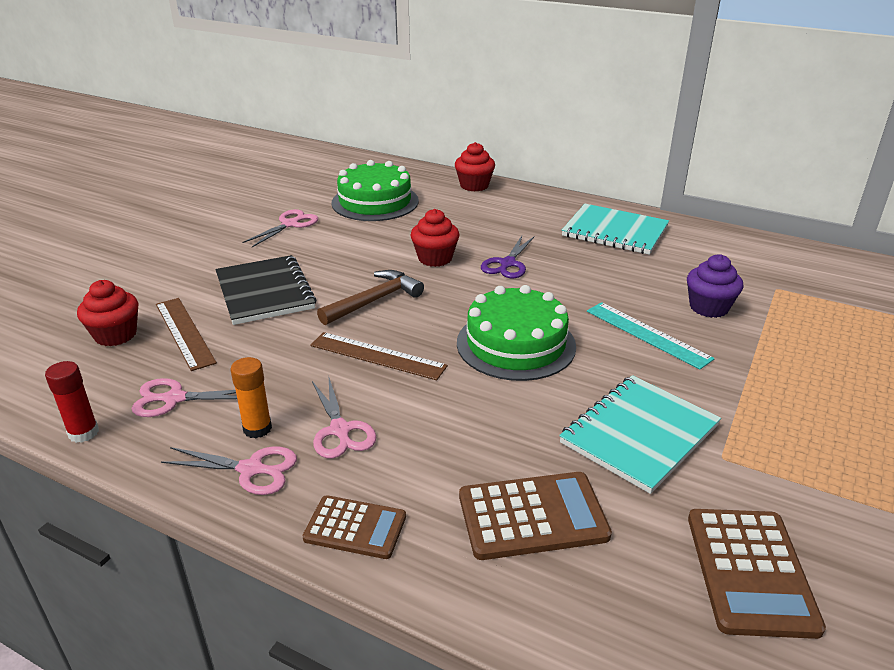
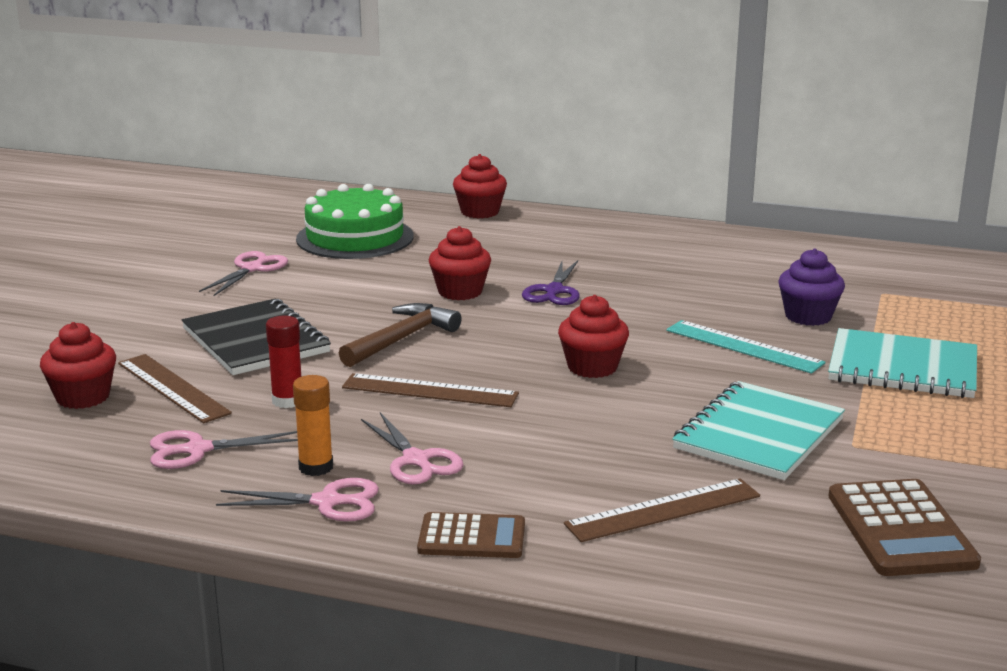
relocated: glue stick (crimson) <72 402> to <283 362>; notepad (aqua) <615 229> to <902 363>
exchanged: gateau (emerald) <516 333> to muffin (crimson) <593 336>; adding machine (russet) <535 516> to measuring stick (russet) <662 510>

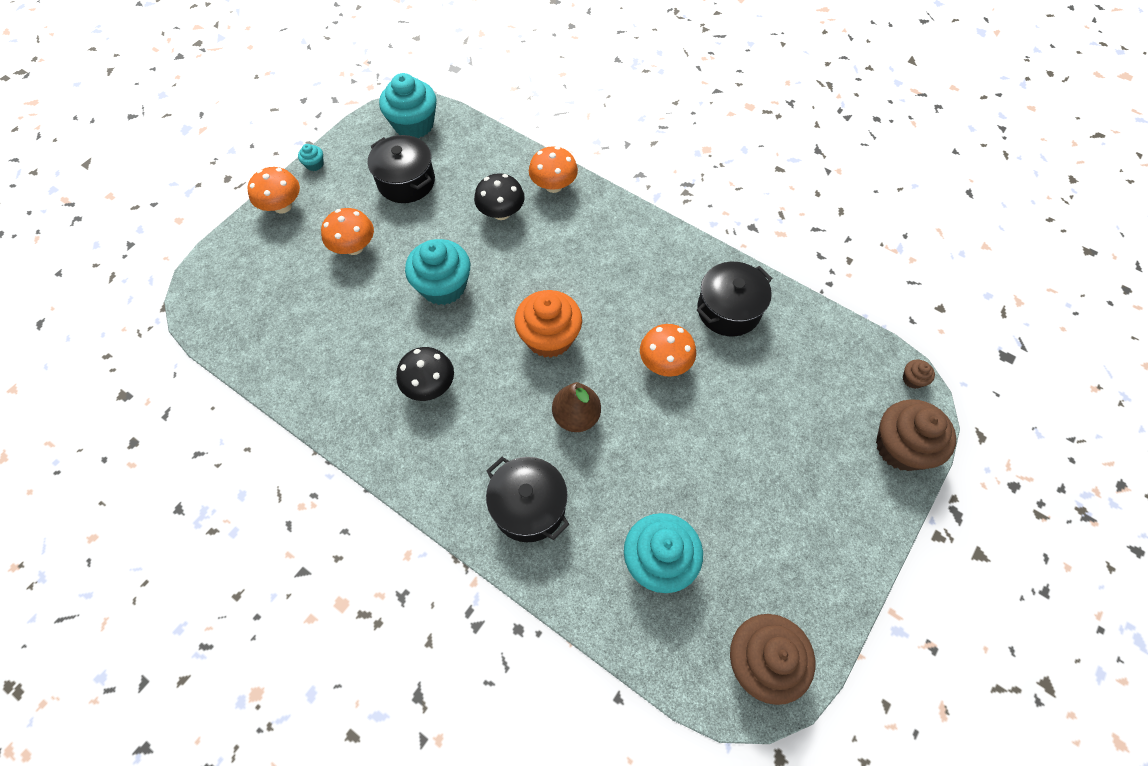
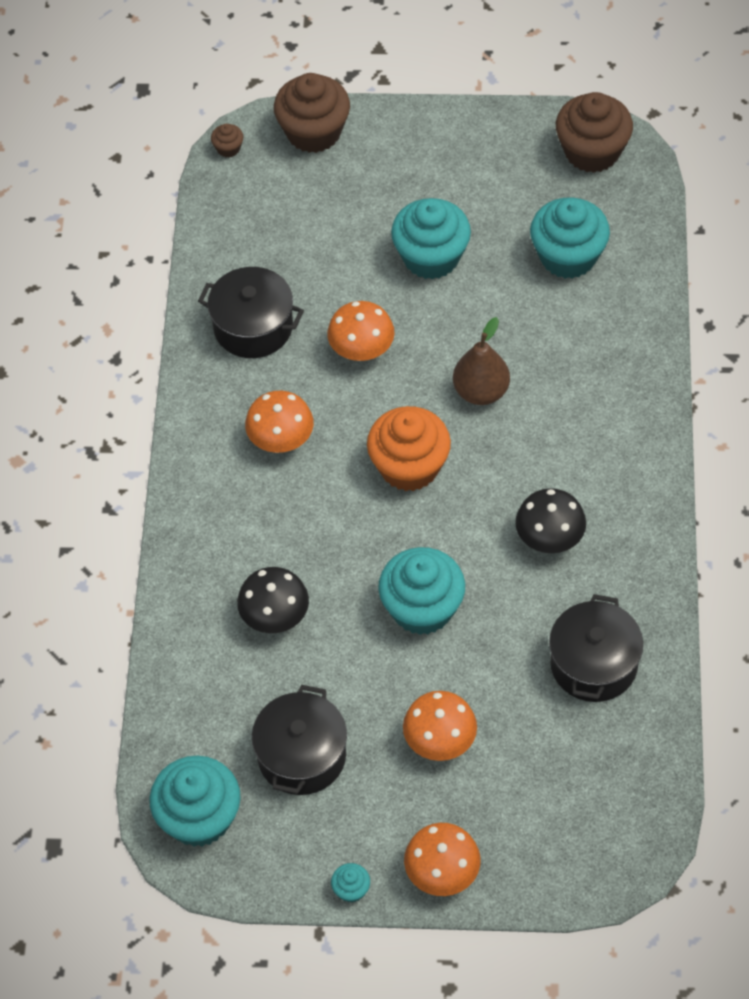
appeared: muffin (aqua) <431 239>
relocated: cooking pot (jet-black) <528 499> to <596 648>; toadstool (bright orange) <553 169> to <279 422>

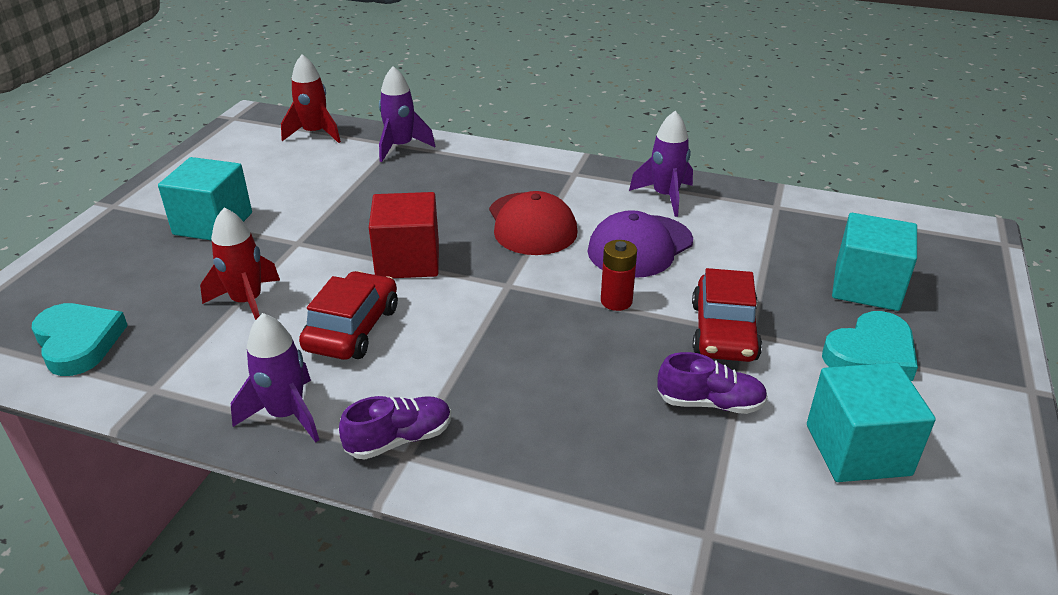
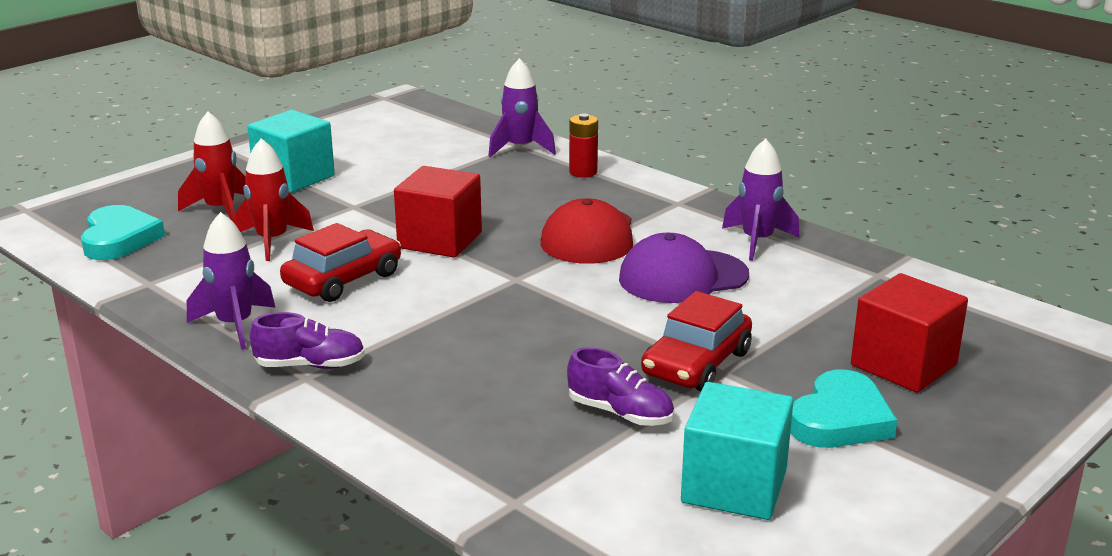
relocated: rocket (crimson) <311 98> to <212 167>; battery (crimson) <619 275> to <583 145>
colour: cube (aqua) <874 262> to cube (crimson) <909 333>
spun: heart (aqua) <870 346> = <843 408> 45 degrees counterclockwise

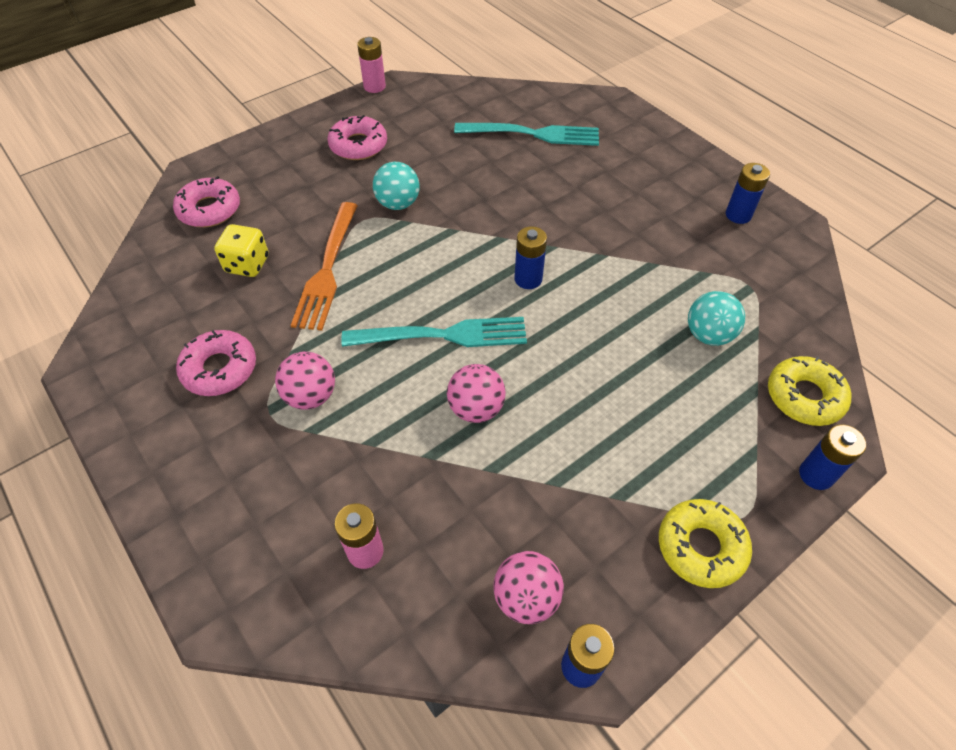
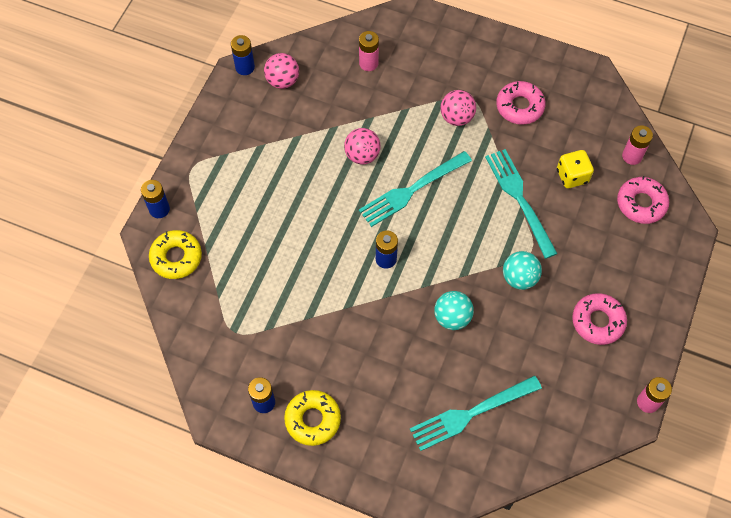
appeared: battery (pink) <637 145>
relocated: donut (golden) <705 543> to <312 418>; play ball (aqua) <716 318> to <454 310>
colour: dinner fork (bright orange) <324 266> to dinner fork (aqua) <521 204>

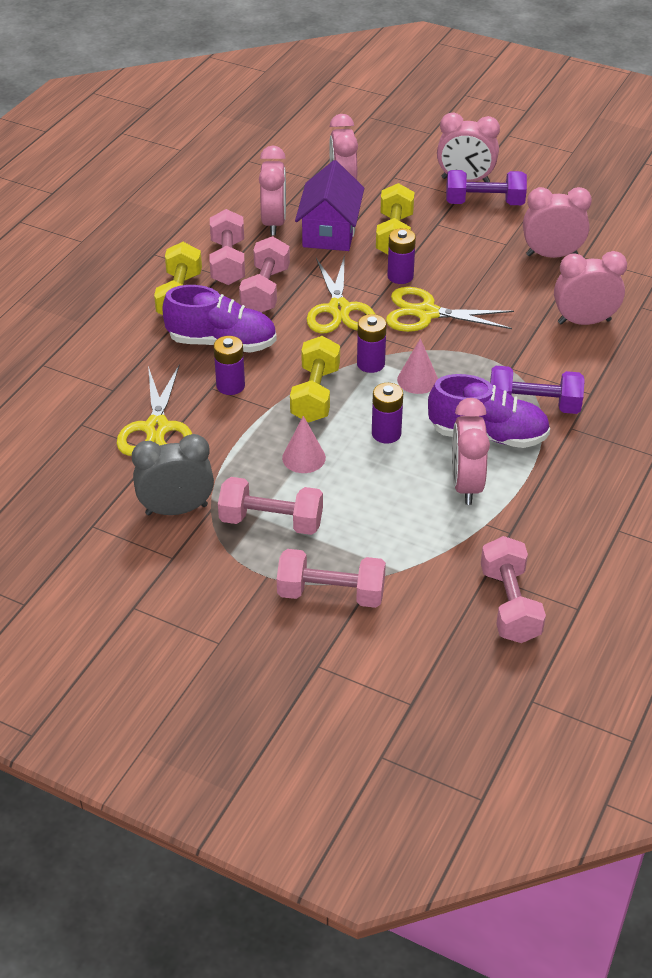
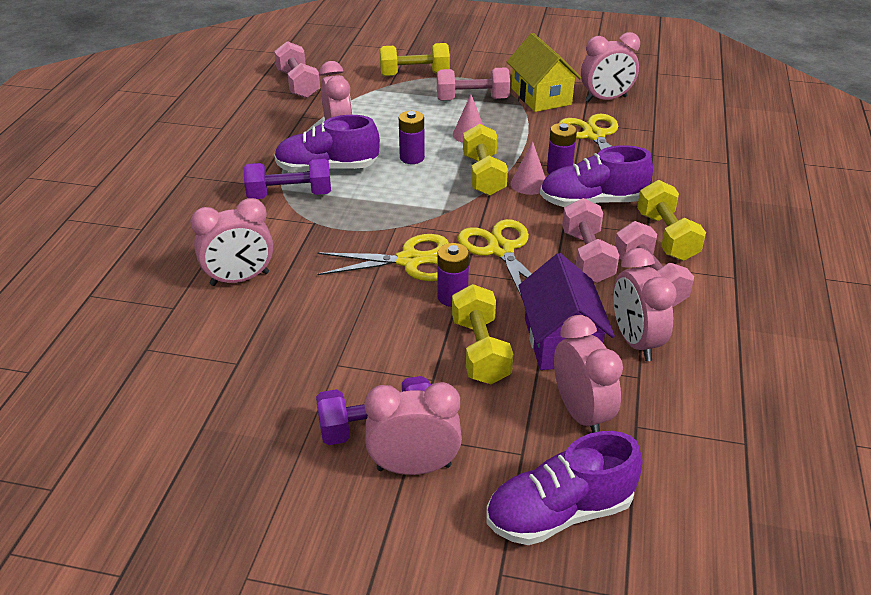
missing: battery (violet) <372 343>
appeared: shoe (violet) <564 488>
relocated: cone (pink) <417 366> to <528 168>; clock (pink) <557 222> to <610 67>
exchanged: clock (gray) <173 474> to cottage (golden) <544 72>
colour: hand weight (pink) <331 578> to hand weight (golden) <415 59>

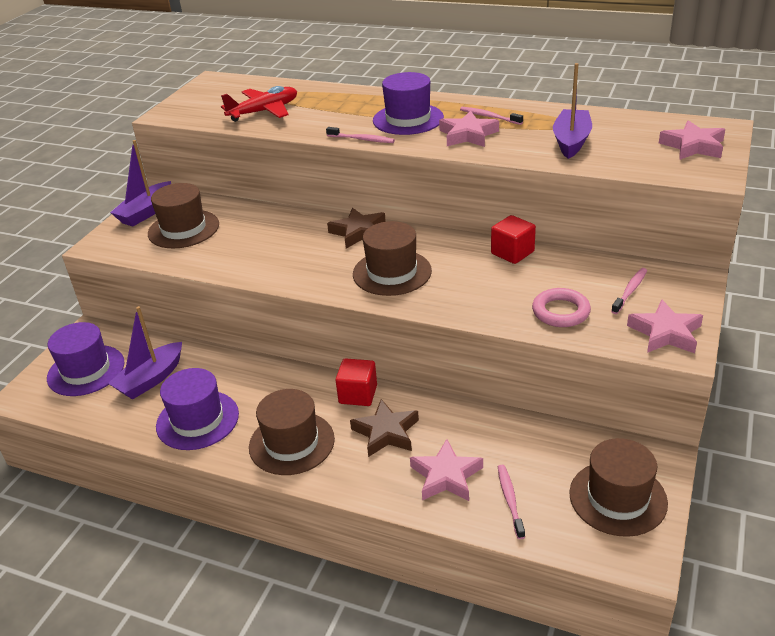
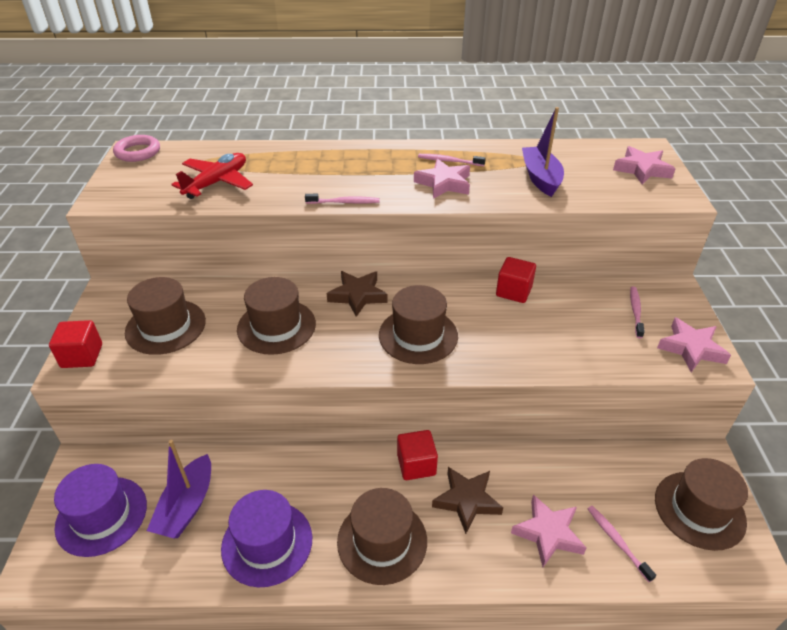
missing: sailboat (violet) <140 183>; top hat (violet) <408 103>
appeared: cube (crimson) <75 344>; top hat (russet) <276 316>
relocated: hoop (pink) <561 307> to <136 148>

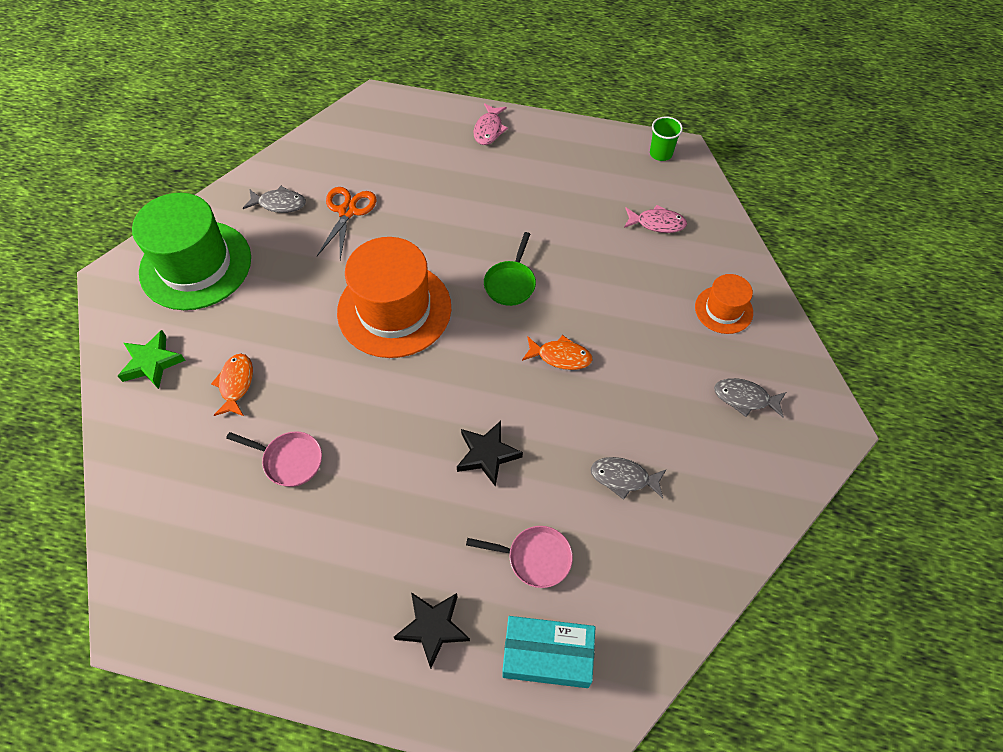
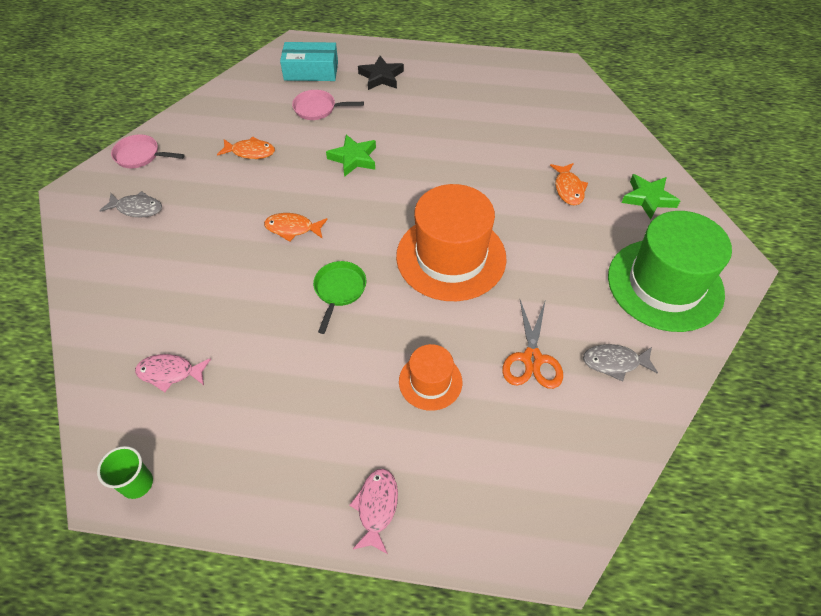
relocated: frying pan (pink) <274 459> to <148 151>; top hat (bright orange) <724 304> to <430 377>
colour: star shape (jet-black) <490 454> to star shape (emerald) <351 155>; toy fish (gray) <629 478> to toy fish (bright orange) <246 147>

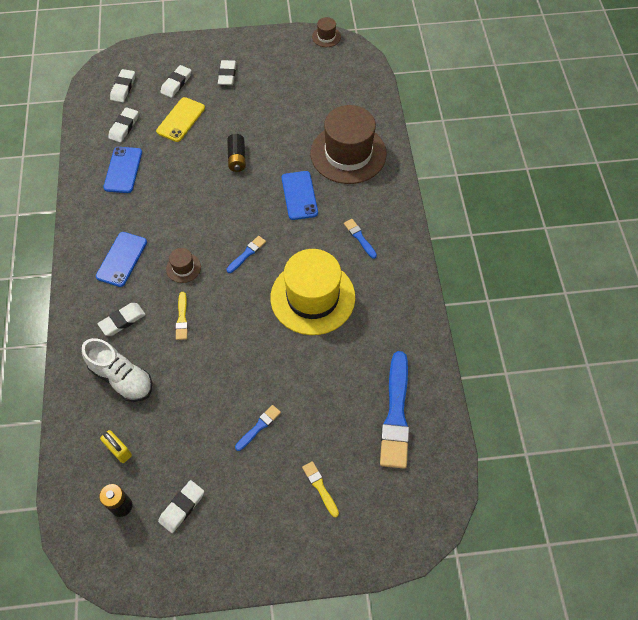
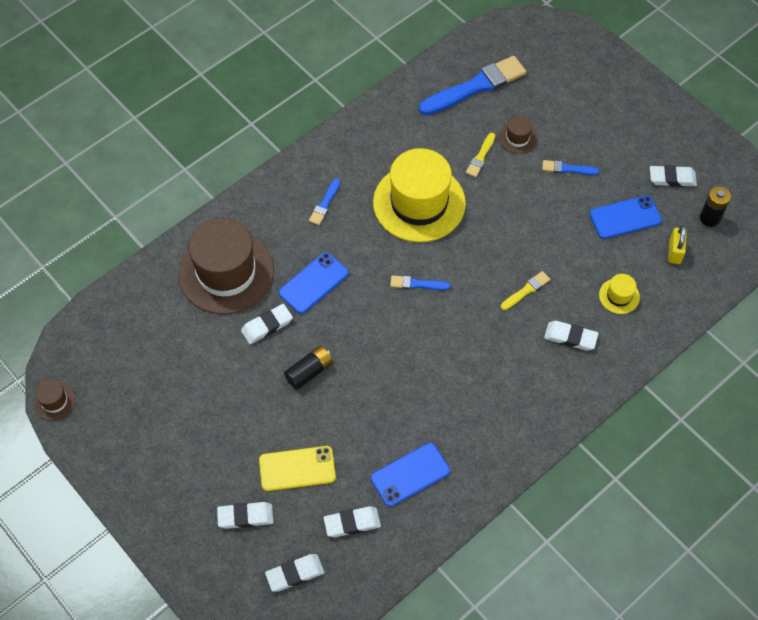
relocated: phone (blue) <121 259> to <625 217>; top hat (russet) <183 265> to <518 135>; pencil eraser (pure white) <227 72> to <267 324>; paint brush (golden) <320 489> to <480 155>
exchanged: shoe (pure white) <117 370> to top hat (golden) <619 294>

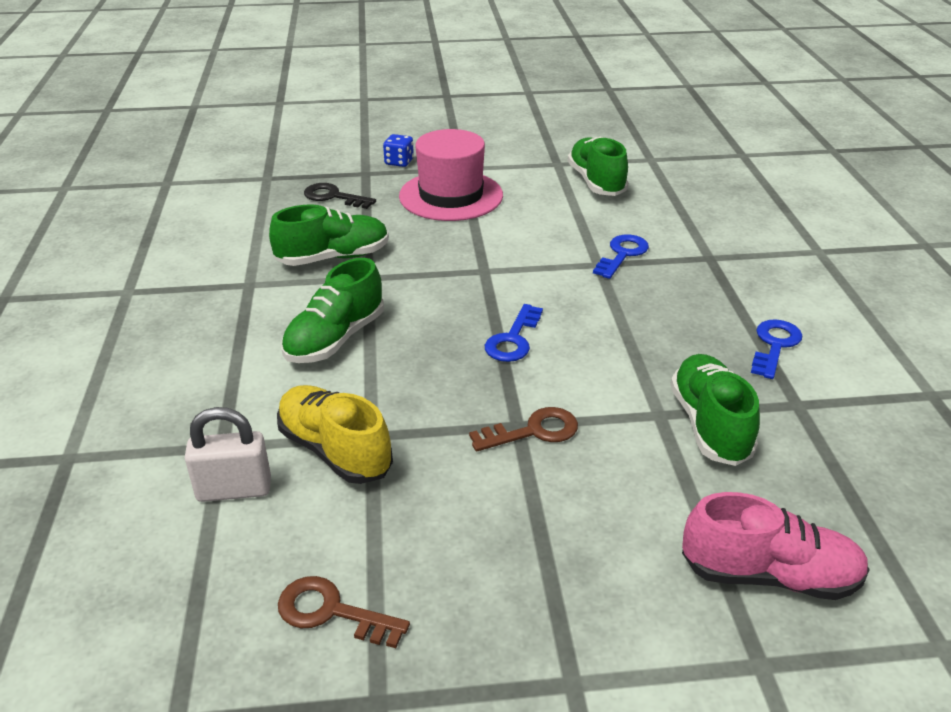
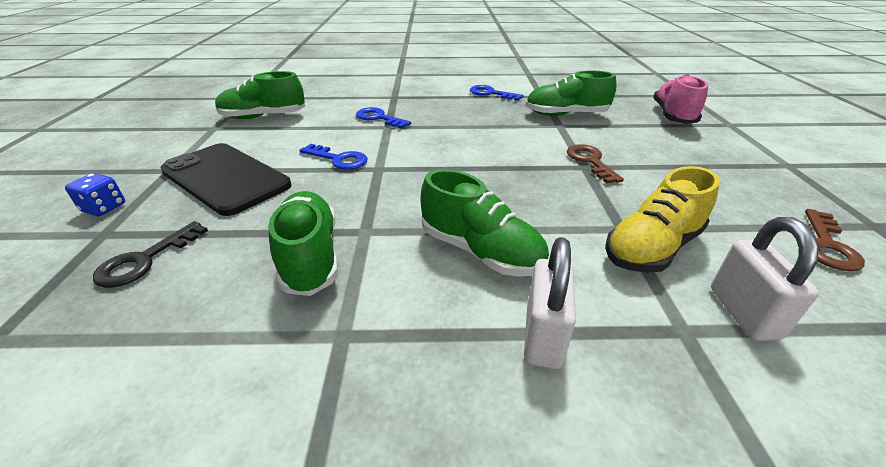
appeared: padlock (pure white) <550 303>
relocated: latchkey (blue) <514 333> to <333 157>
exchanged: top hat (pink) <451 175> to phone (jet-black) <226 179>

